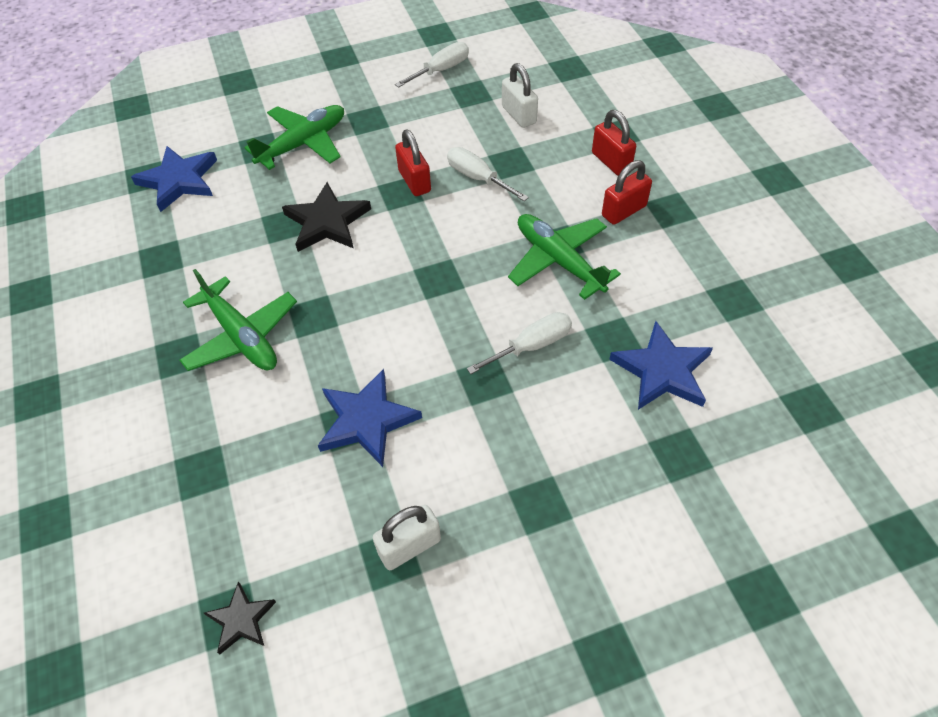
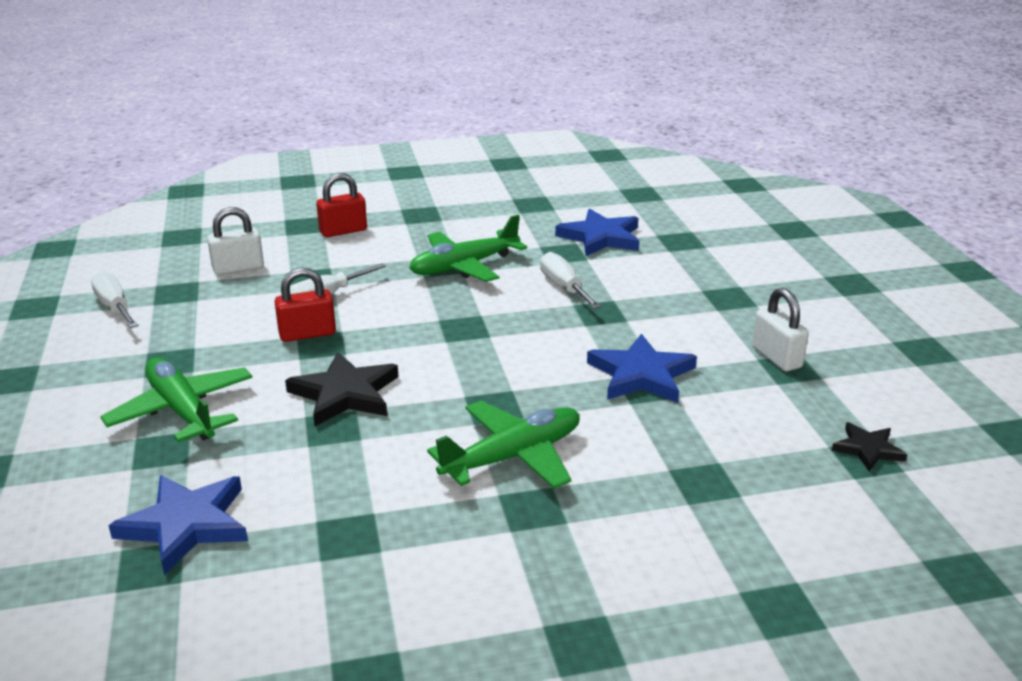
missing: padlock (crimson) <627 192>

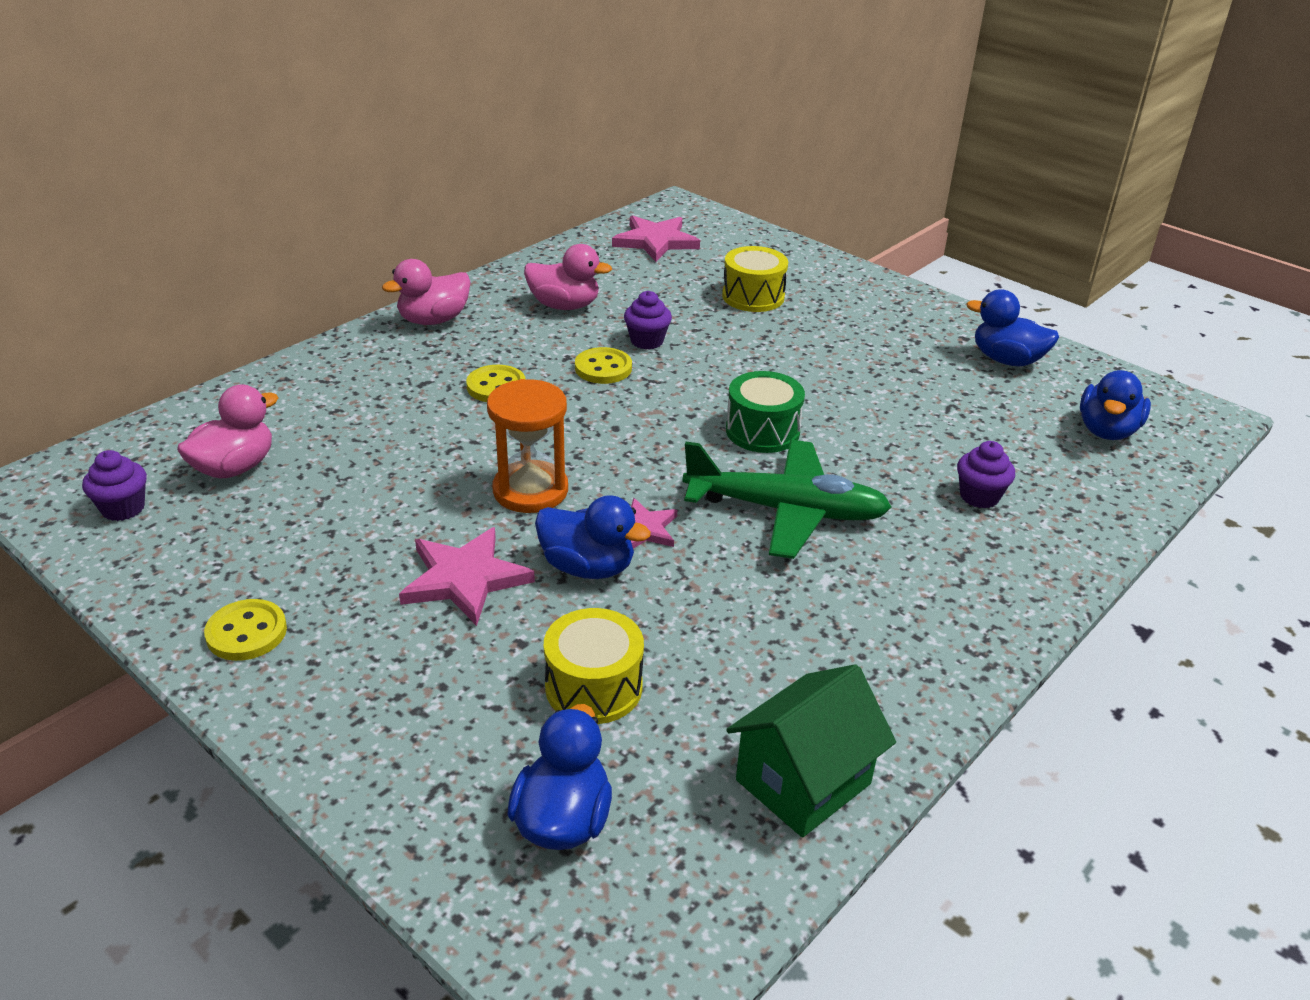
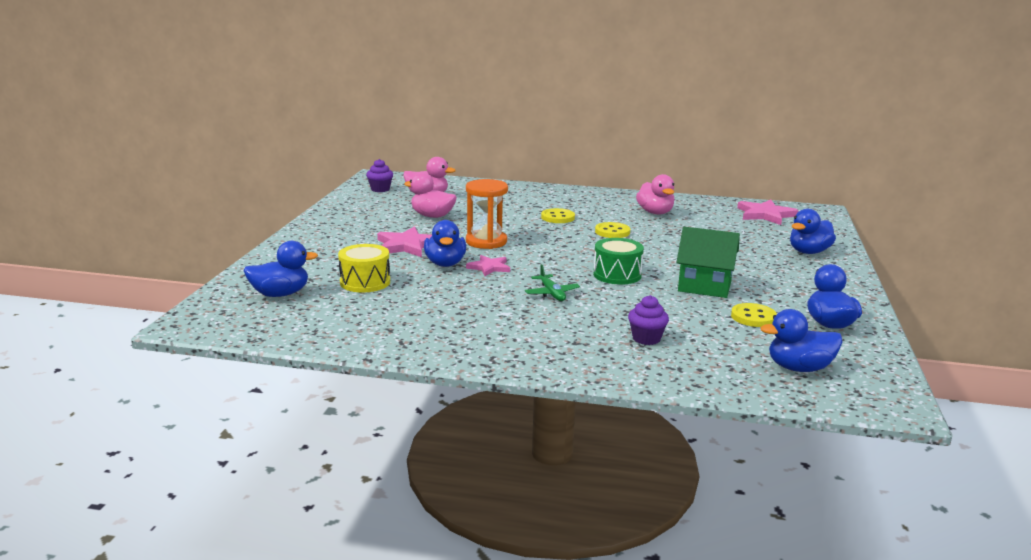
missing: muffin (violet) <648 320>; toy drum (golden) <755 279>
appeared: rubber duck (blue) <813 231>
relocated: button (golden) <245 630> to <754 315>; rubber duck (pink) <426 292> to <430 195>; cottage (emerald) <811 750> to <708 262>
size: toy plane (emerald) <787 499> = <552 282> x0.48

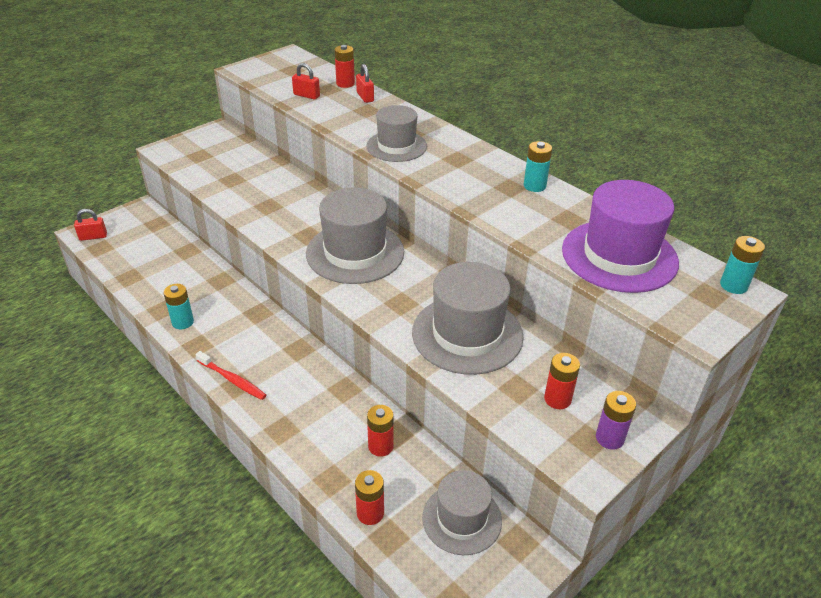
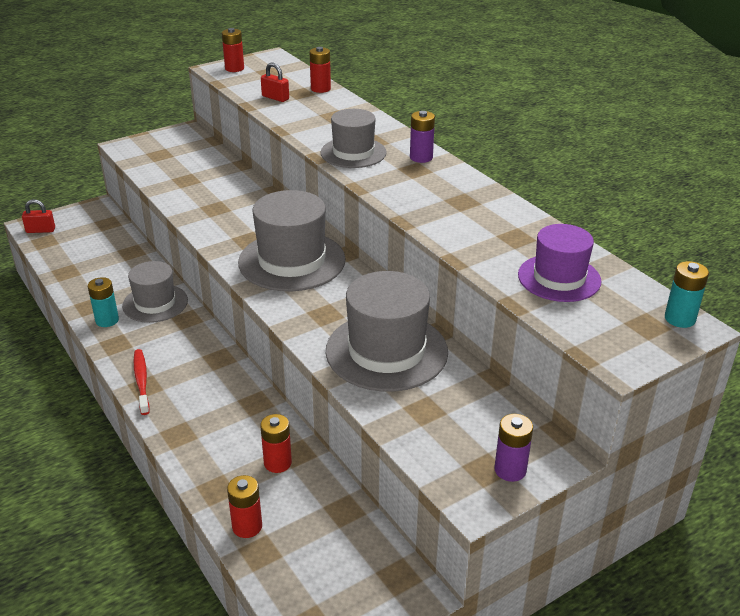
missing: padlock (crimson) <365 83>; battery (aqua) <538 166>
appeared: battery (violet) <422 137>
relocated: top hat (gray) <462 512> to <155 292>; battery (crimson) <562 381> to <233 50>
spun: dental brush (crimson) <230 375> = <142 382> 150 degrees counterclockwise
size: top hat (violet) <620 236> = <559 263> x0.64

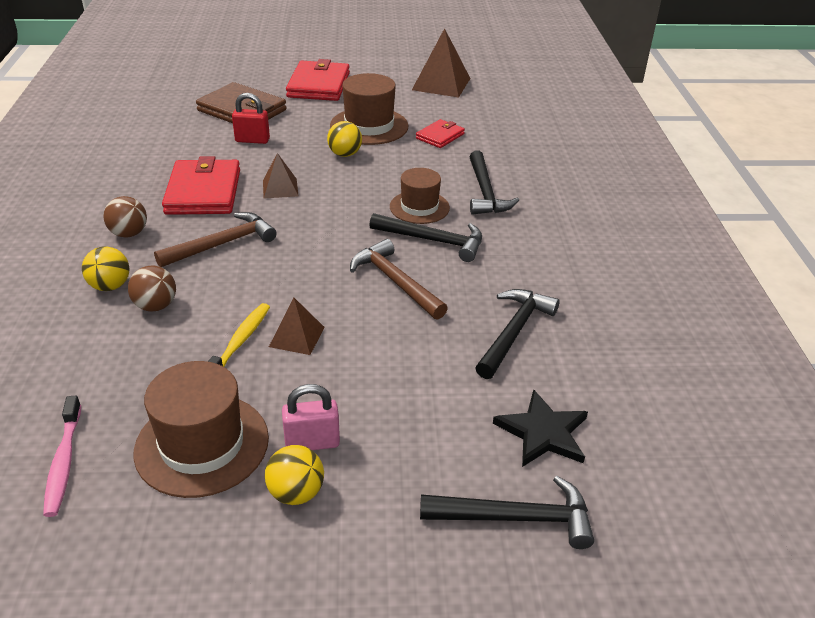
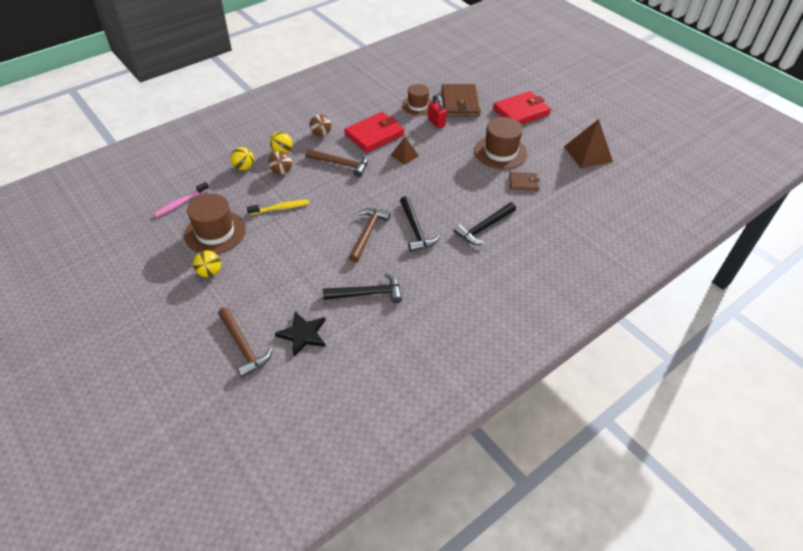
missing: pyramid shape (russet) <297 326>; padlock (pink) <311 417>
relocated: play ball (golden) <344 139> to <242 158>; top hat (russet) <420 196> to <417 99>
colour: billfold (crimson) <440 133> to billfold (russet) <524 181>; claw hammer (jet-black) <507 512> to claw hammer (russet) <245 342>

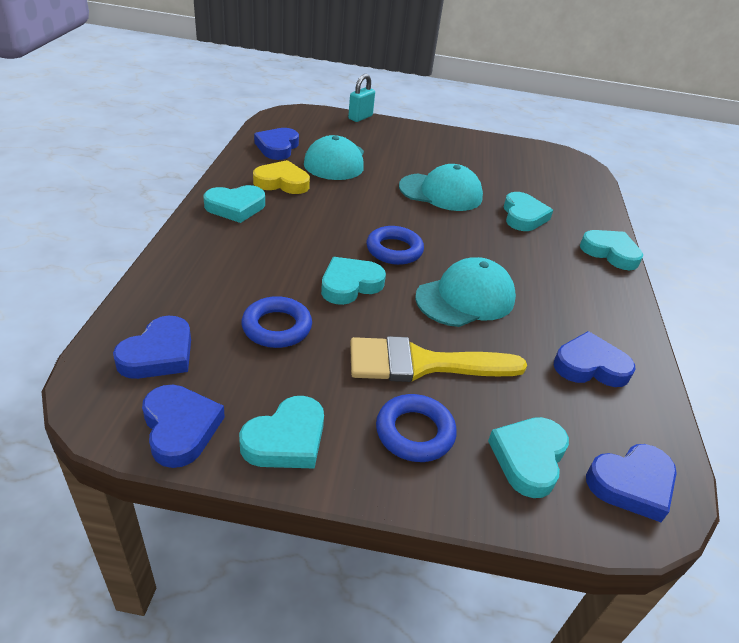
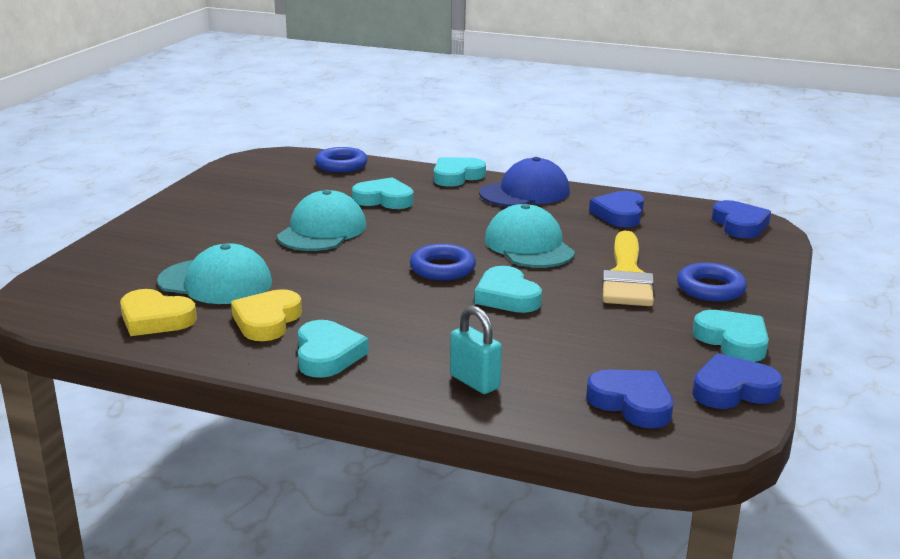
missing: heart (aqua) <528 457>
appeared: peaked cap (blue) <524 182>
relocated: hoop (blue) <276 322> to <341 159>; padlock (aqua) <361 98> to <476 350>
colour: heart (blue) <276 144> to heart (golden) <158 312>

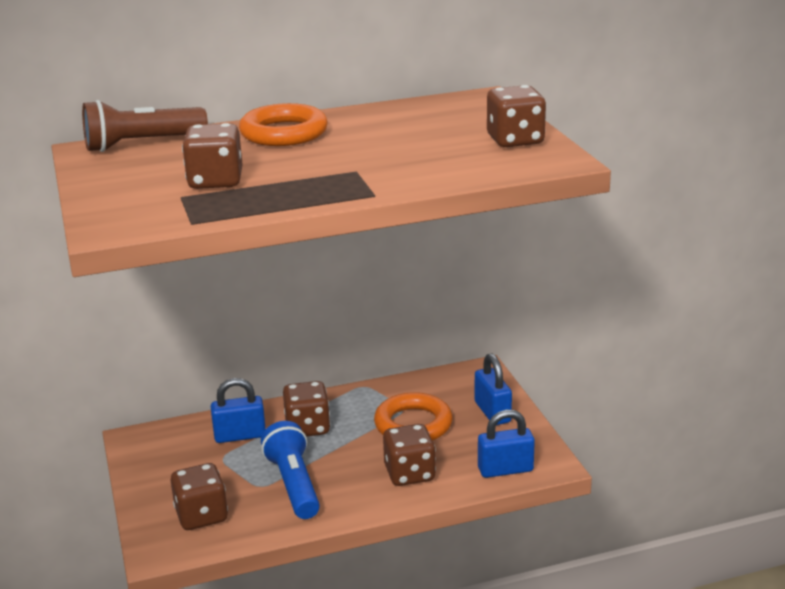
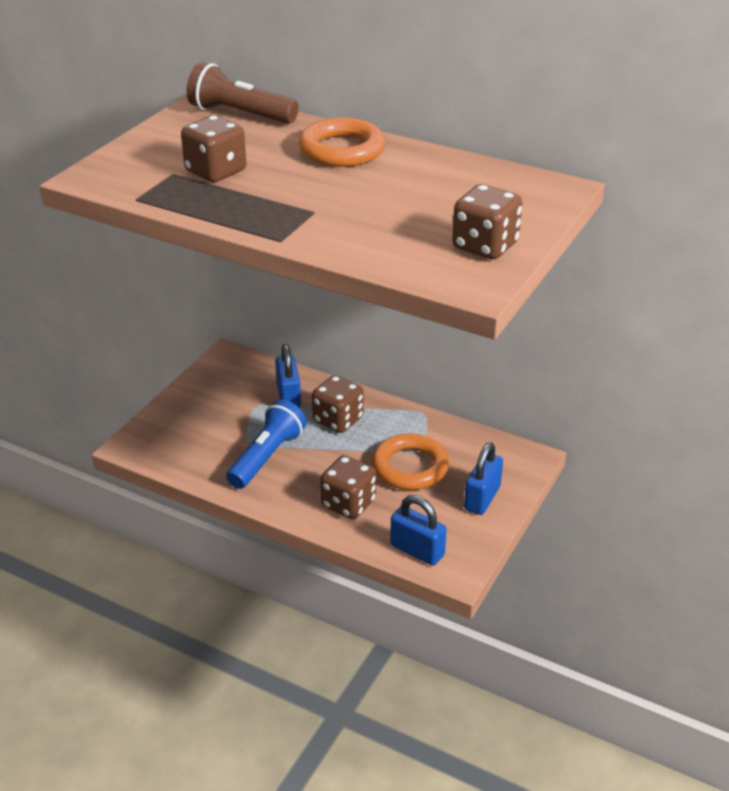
missing: die (russet) <199 496>
spun: padlock (blue) <238 410> = <288 376> 45 degrees clockwise

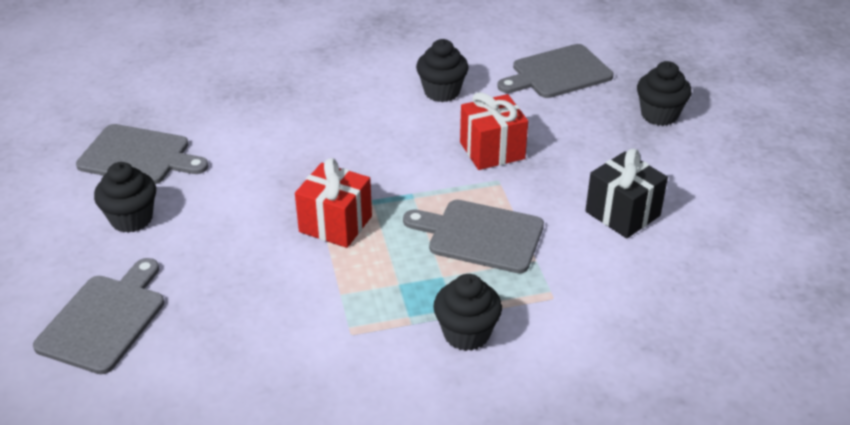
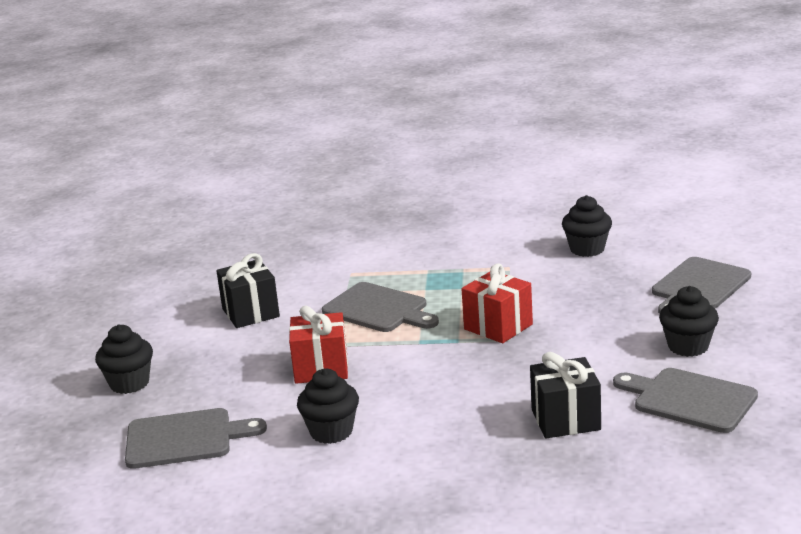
appeared: present (jet-black) <565 395>
relocated: muffin (jet-black) <467 312> to <587 226>

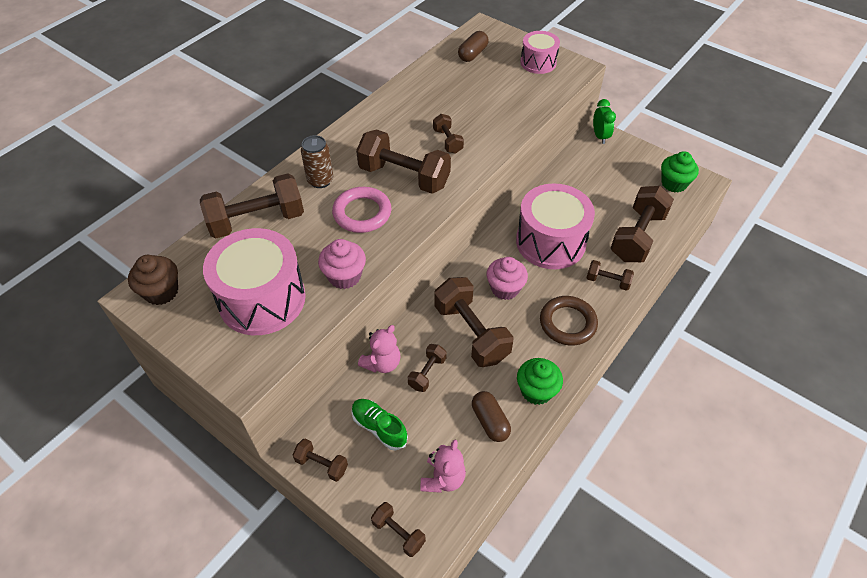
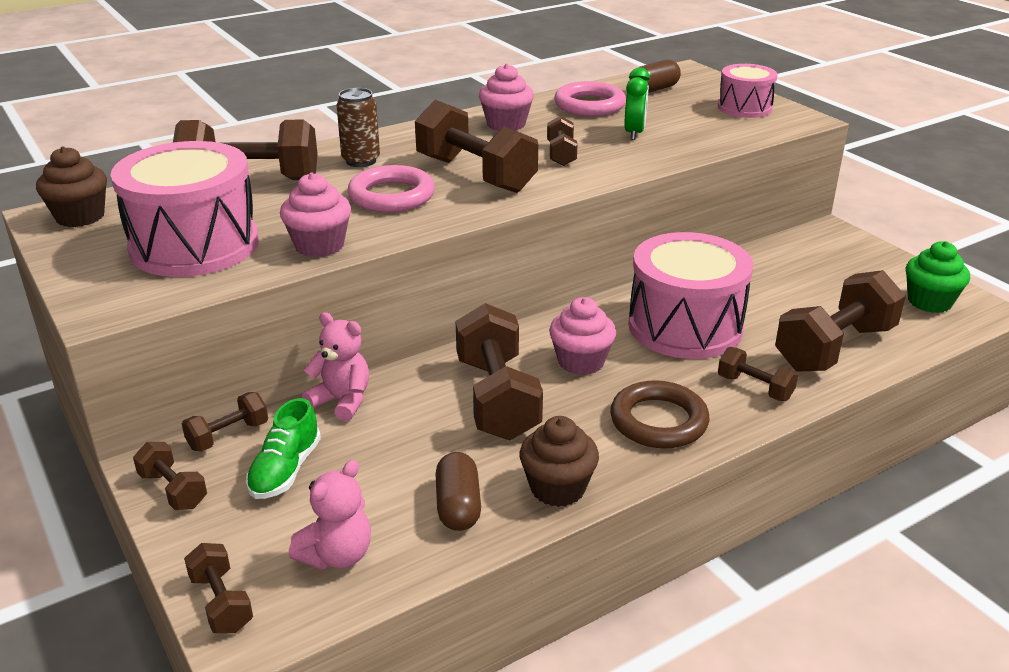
appeared: muffin (pink) <506 97>; hoop (pink) <590 98>
relocated: hand weight (russet) <427 368> to <225 422>; clock (emerald) <604 121> to <637 104>
colour: muffin (emerald) <540 381> to muffin (russet) <559 461>
spun: shoe (emerald) <380 424> = <283 448> 135 degrees counterclockwise; teddy (pink) <379 349> = <335 366> 120 degrees counterclockwise

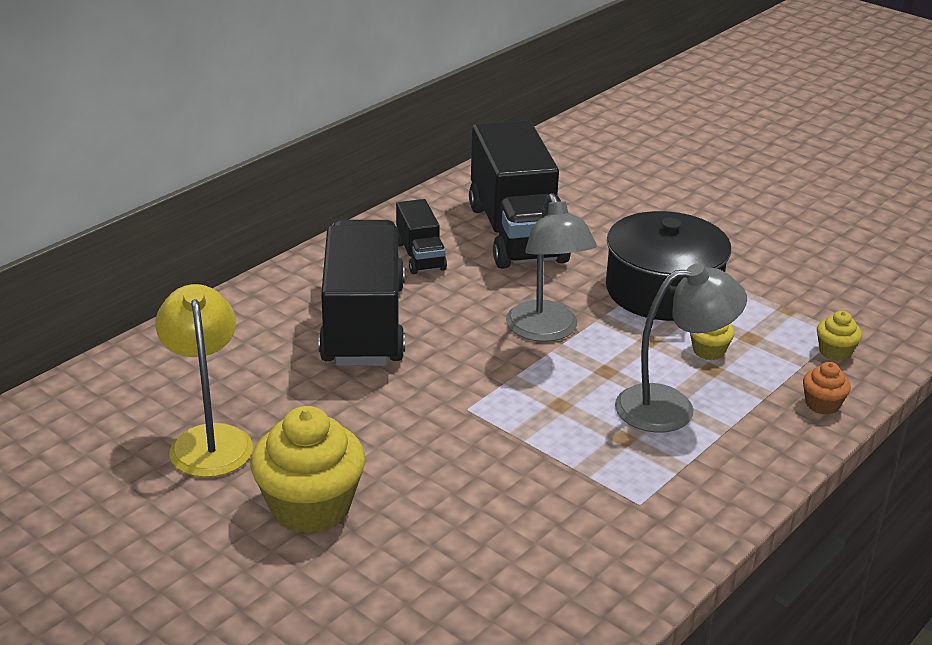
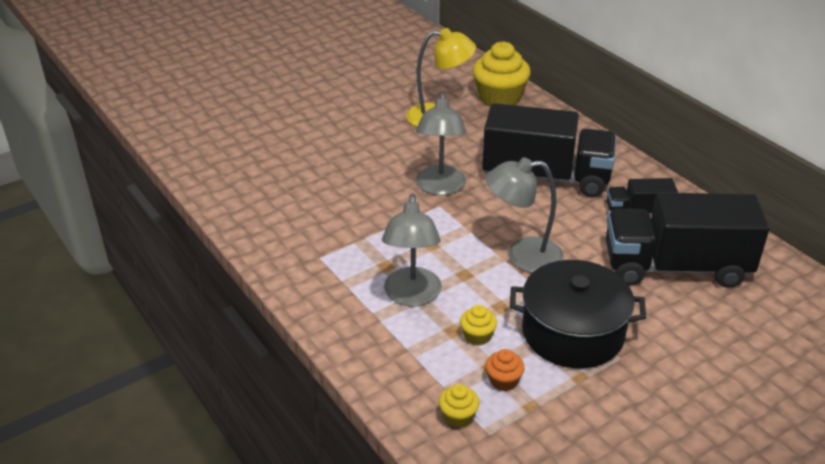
appeared: reading lamp (gray) <441 143>
relocated: muffin (golden) <308 470> to <502 73>; muffin (bright orange) <827 388> to <505 370>

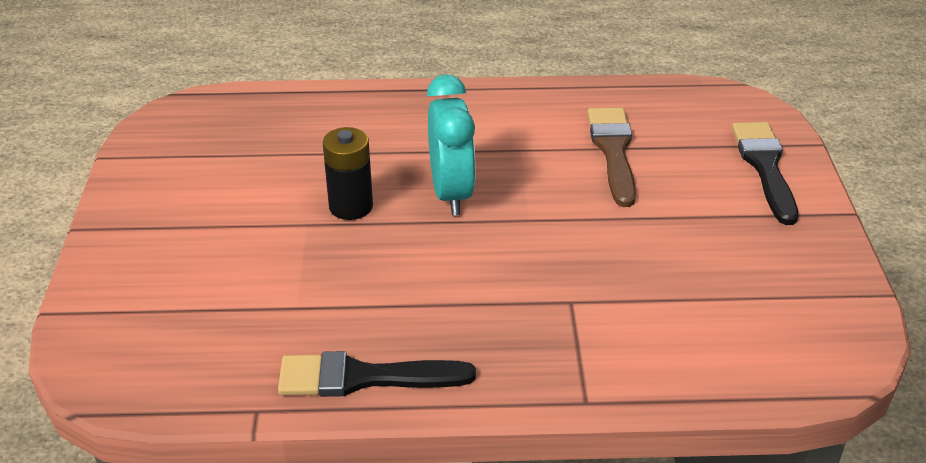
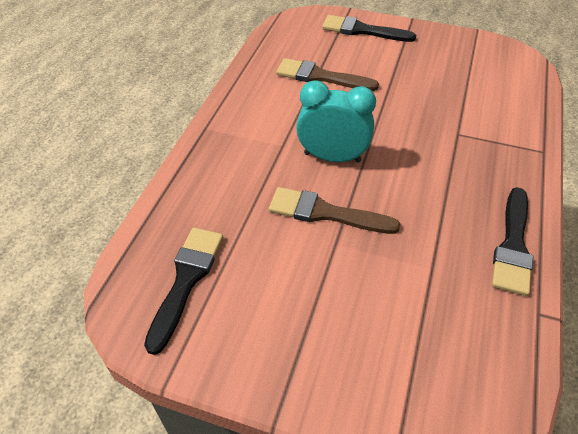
appeared: paint brush (jet-black) <183 291>
exchanged: battery (jet-black) <348 173> to paint brush (russet) <334 210>

